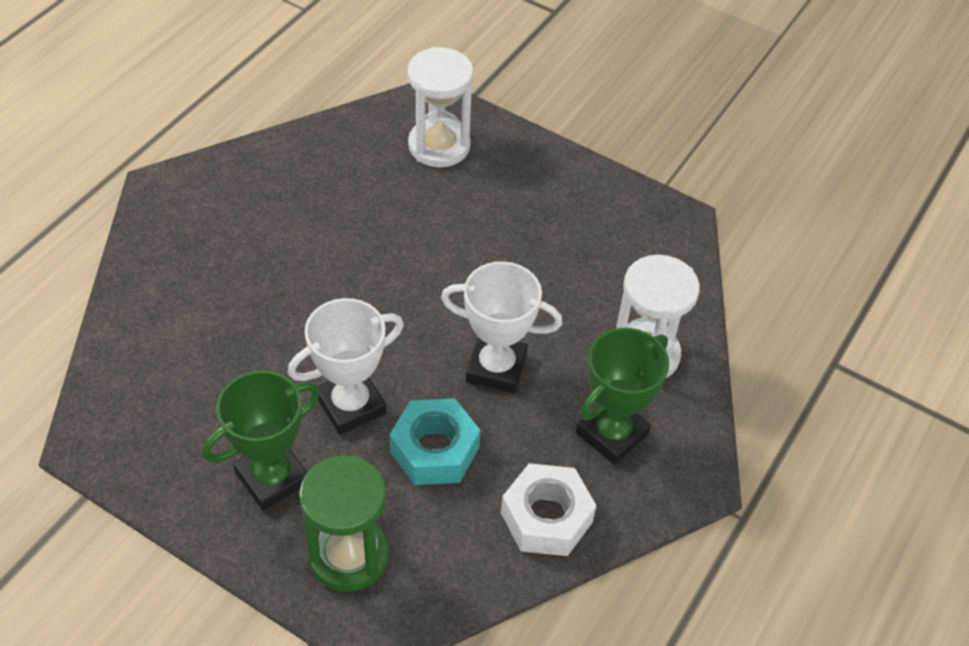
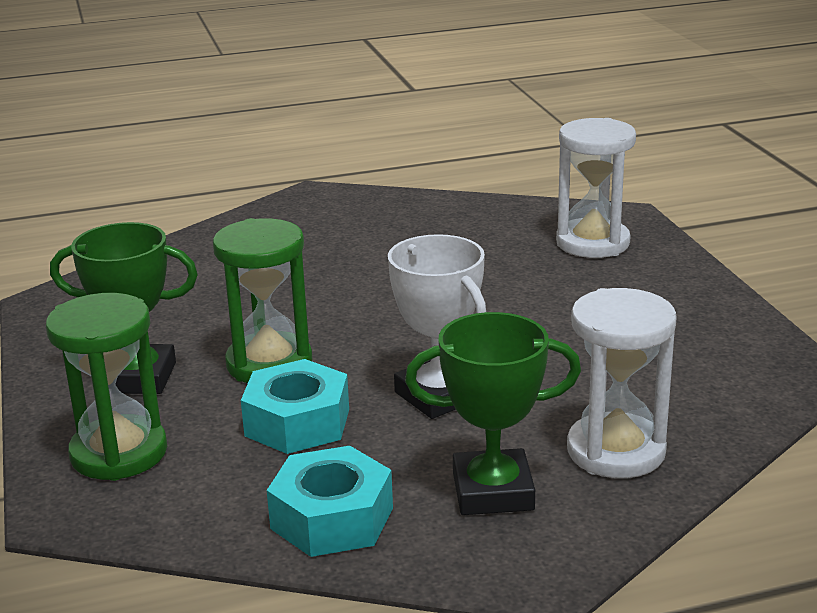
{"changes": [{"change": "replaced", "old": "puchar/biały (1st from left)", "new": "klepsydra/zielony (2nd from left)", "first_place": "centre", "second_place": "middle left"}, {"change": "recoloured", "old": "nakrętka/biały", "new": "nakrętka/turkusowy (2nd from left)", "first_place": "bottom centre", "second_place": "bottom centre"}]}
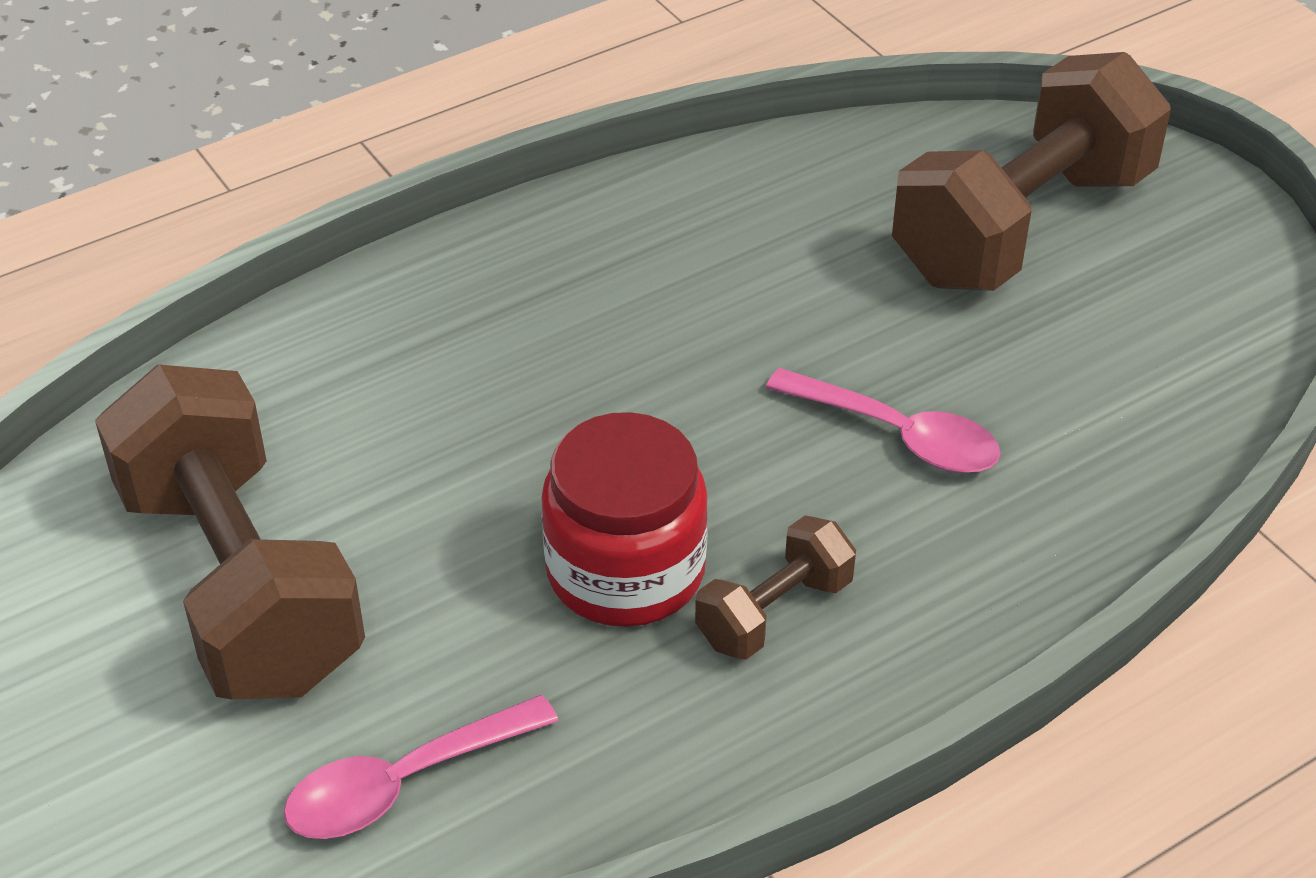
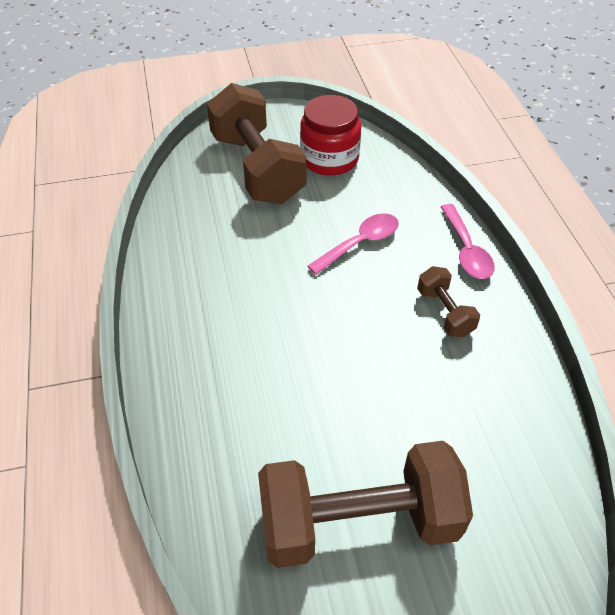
{"changes": [{"change": "moved", "old": "słoik/czerwony", "first_place": "centre", "second_place": "top centre"}, {"change": "moved", "old": "łyżka/różowy (1st from left in the first image)", "new": "łyżka/różowy (2nd from left)", "first_place": "bottom left", "second_place": "middle right"}]}
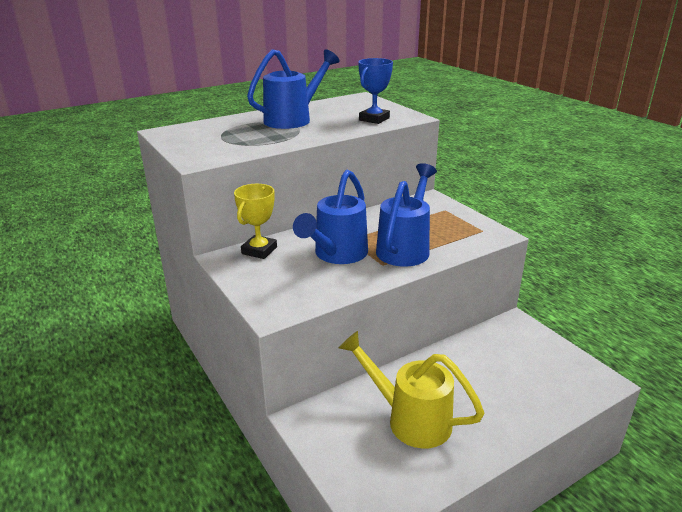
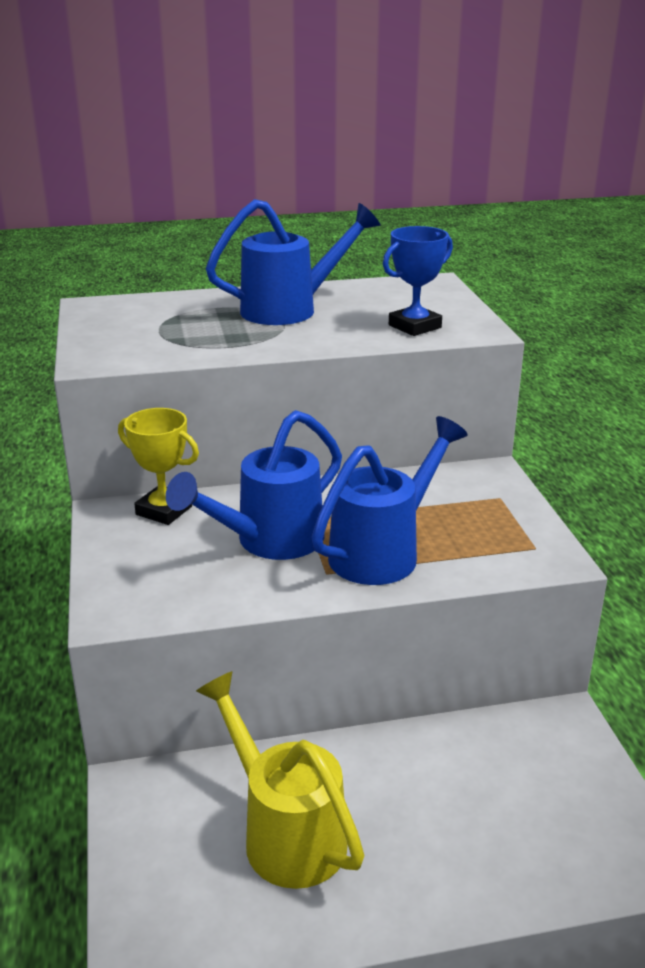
{"changes": [{"change": "turned", "old": "puchar/żółty", "first_place": "centre", "second_place": "middle left", "degrees": 75}]}
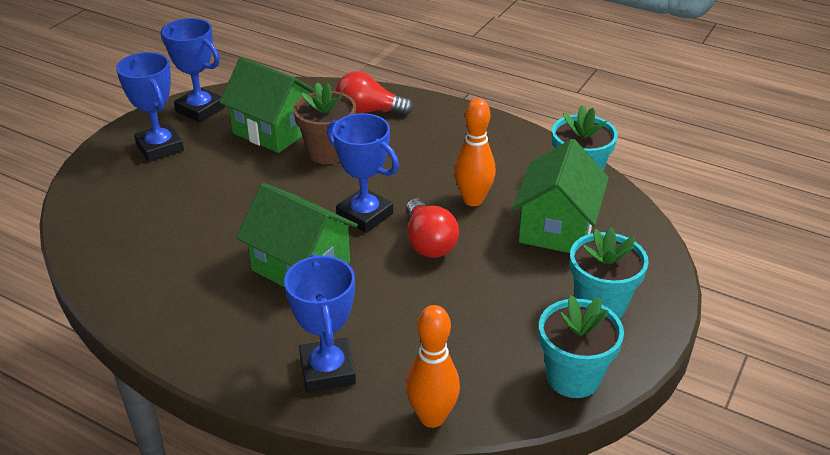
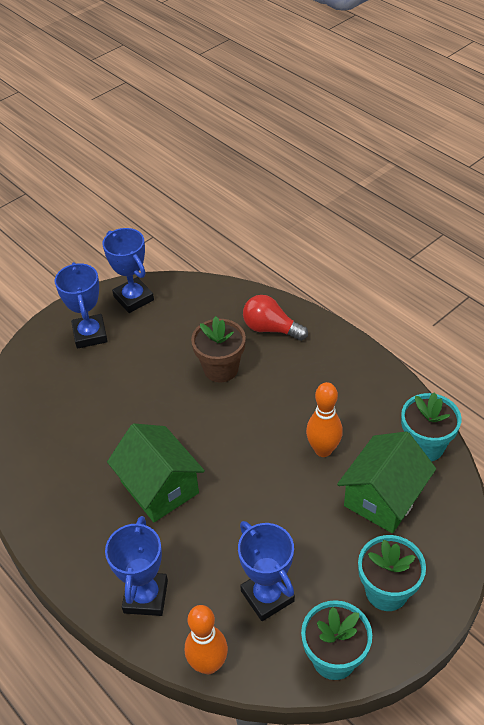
{"changes": [{"change": "moved", "old": "puchar/niebieski (4th from left)", "first_place": "centre", "second_place": "bottom centre"}, {"change": "removed", "old": "domek/zielony (1st from left)", "first_place": "top left"}, {"change": "removed", "old": "żarówka/czerwony (2nd from left)", "first_place": "centre"}]}
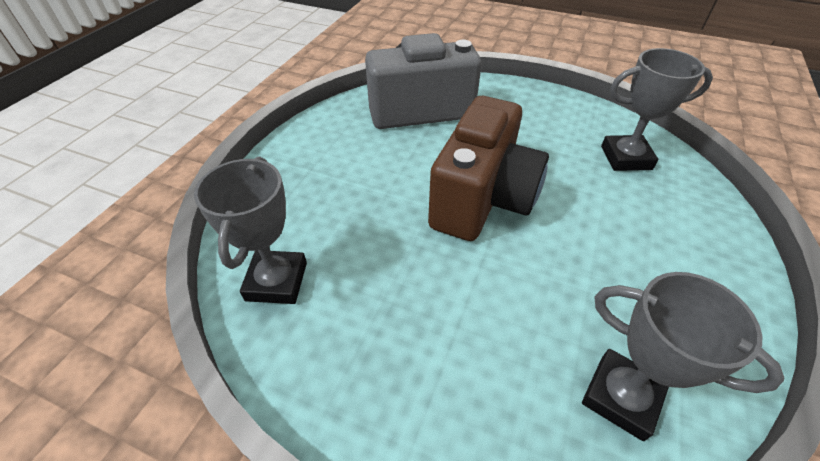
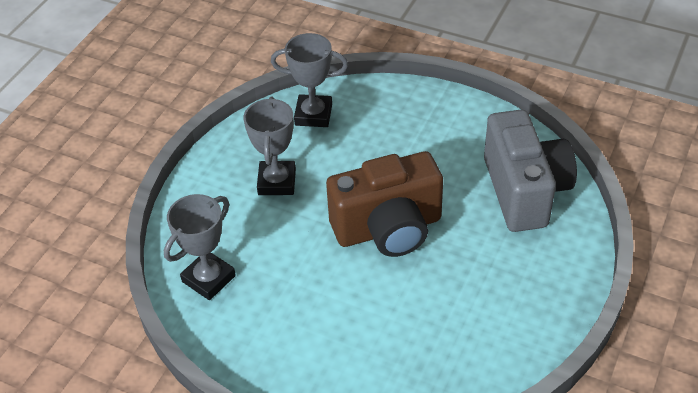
{"changes": [{"change": "moved", "old": "puchar/szary (2nd from left)", "first_place": "top right", "second_place": "centre"}, {"change": "turned", "old": "aparat fotograficzny/brązowy", "first_place": "centre", "second_place": "centre", "degrees": -45}]}
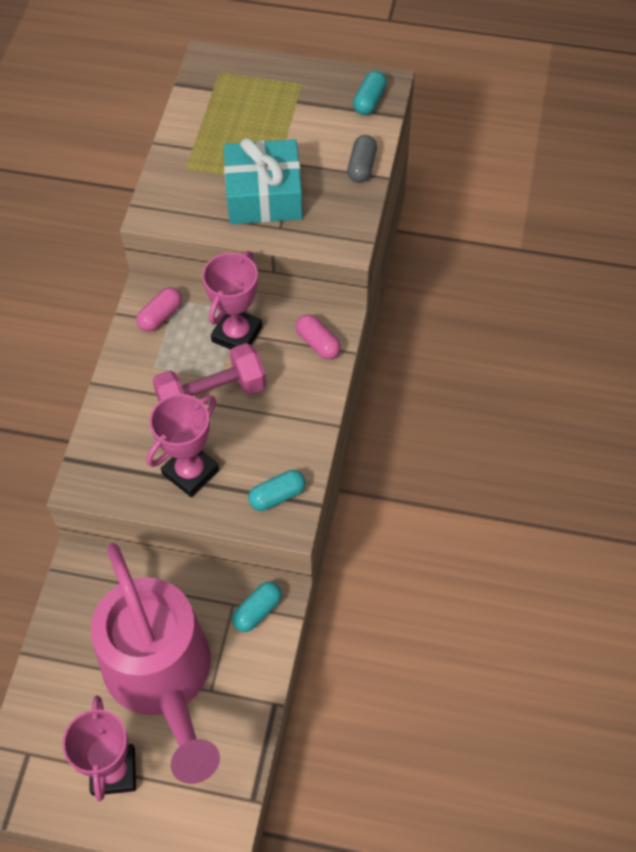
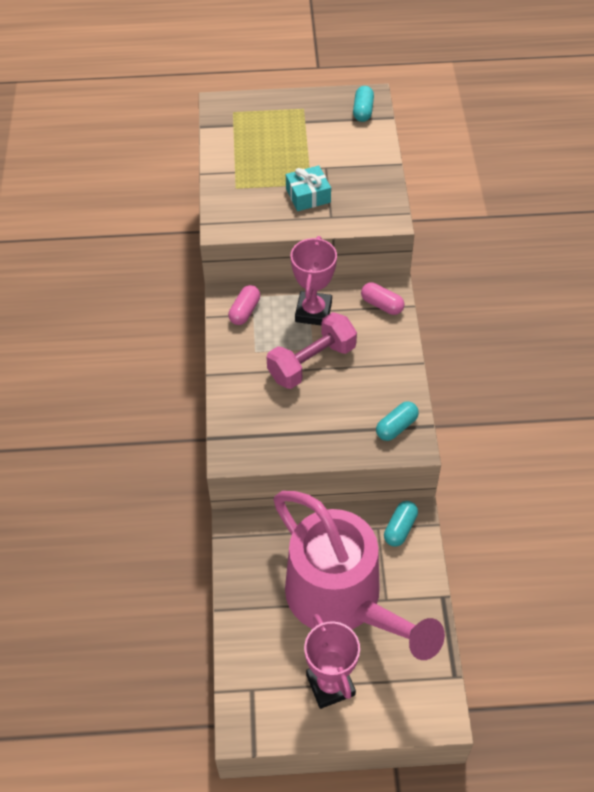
{"changes": [{"change": "resized", "old": "prezent/turkusowy", "first_place": "top centre", "second_place": "top centre", "factor": 0.59}, {"change": "removed", "old": "puchar/różowy (2nd from left)", "first_place": "middle left"}, {"change": "removed", "old": "kapsułka/szary", "first_place": "top centre"}]}
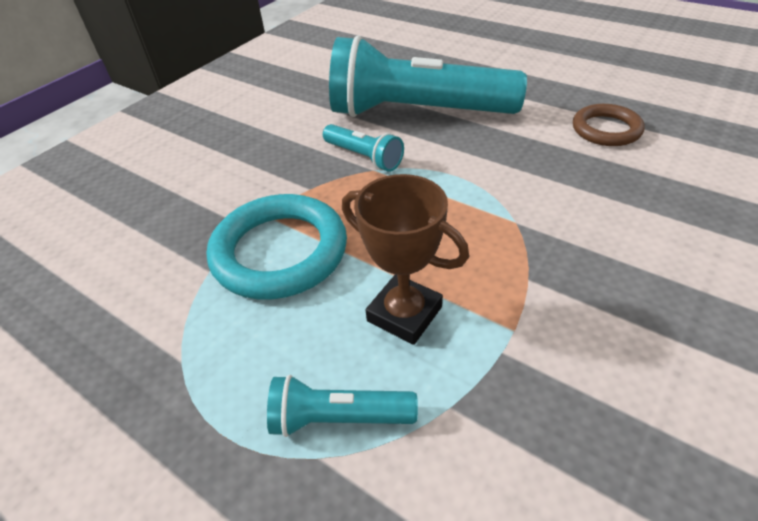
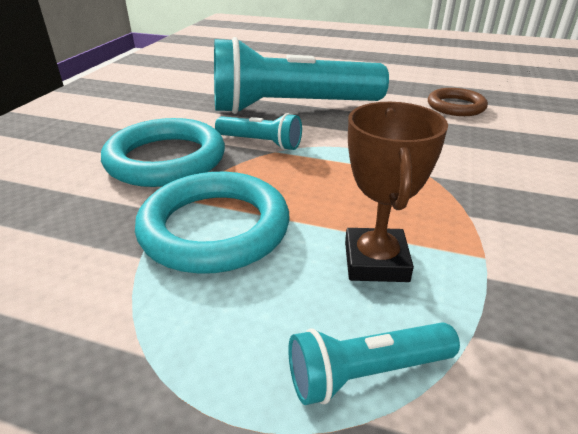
{"changes": [{"change": "added", "new": "pierścień/turkusowy (1st from left)", "second_place": "middle left"}, {"change": "turned", "old": "puchar/brązowy", "first_place": "centre", "second_place": "middle right", "degrees": 75}]}
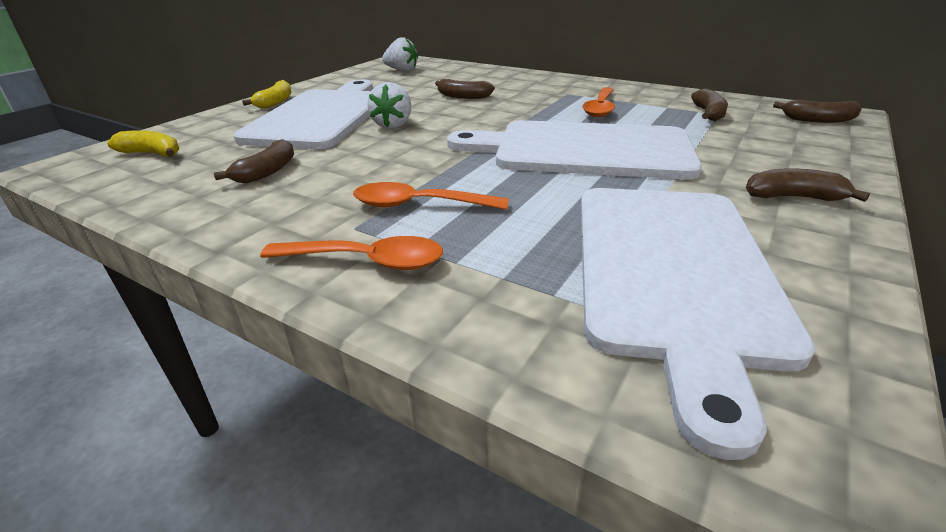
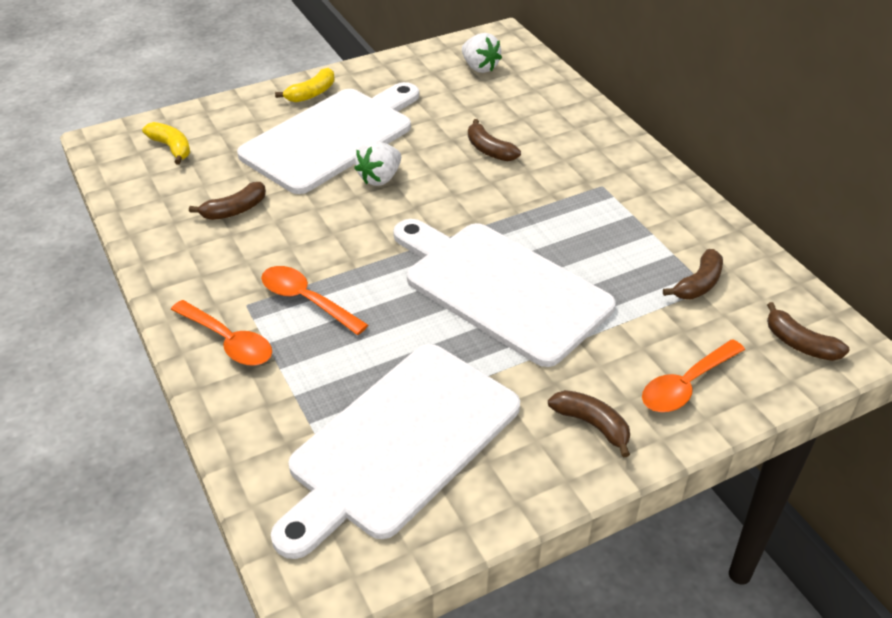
{"changes": [{"change": "moved", "old": "łyżka/pomarańczowy (3rd from left)", "first_place": "top centre", "second_place": "middle right"}]}
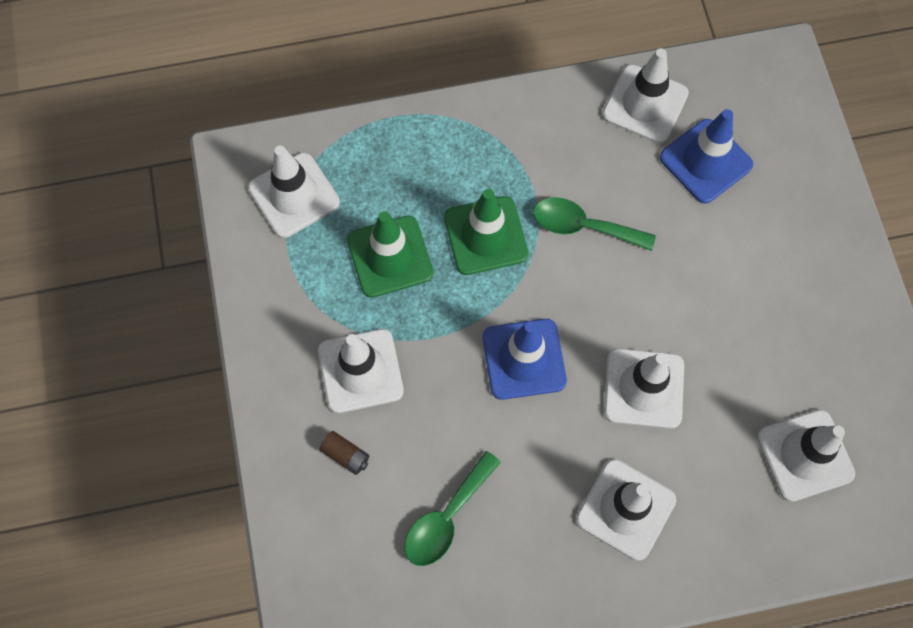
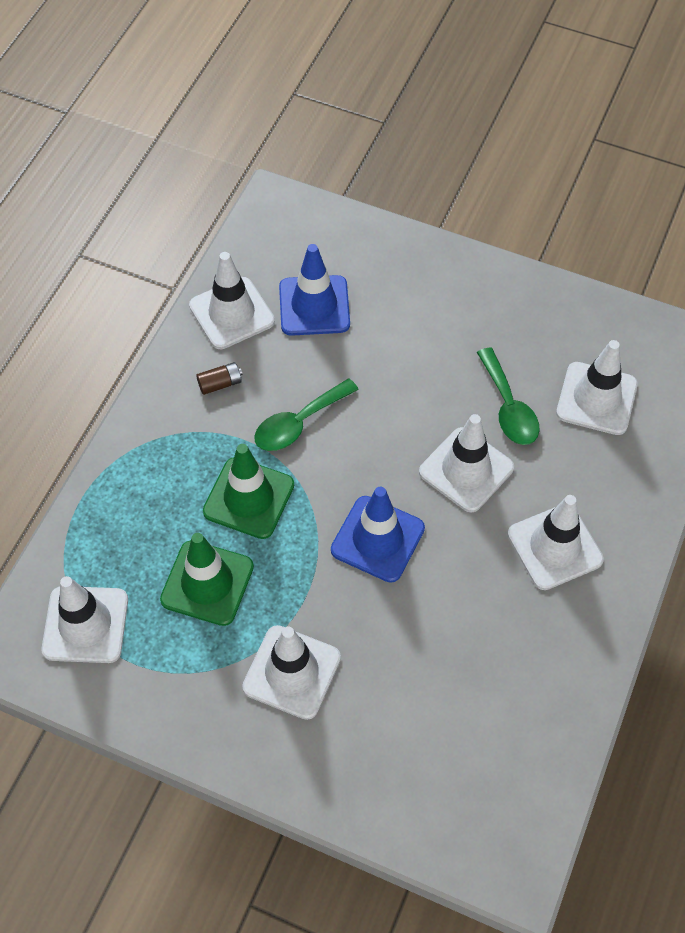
{"changes": [{"change": "moved", "old": "bateria/brązowy", "first_place": "bottom centre", "second_place": "middle left"}, {"change": "moved", "old": "łyżka/zielony (1st from left in the first image)", "new": "łyżka/zielony (2nd from left)", "first_place": "bottom centre", "second_place": "middle right"}]}
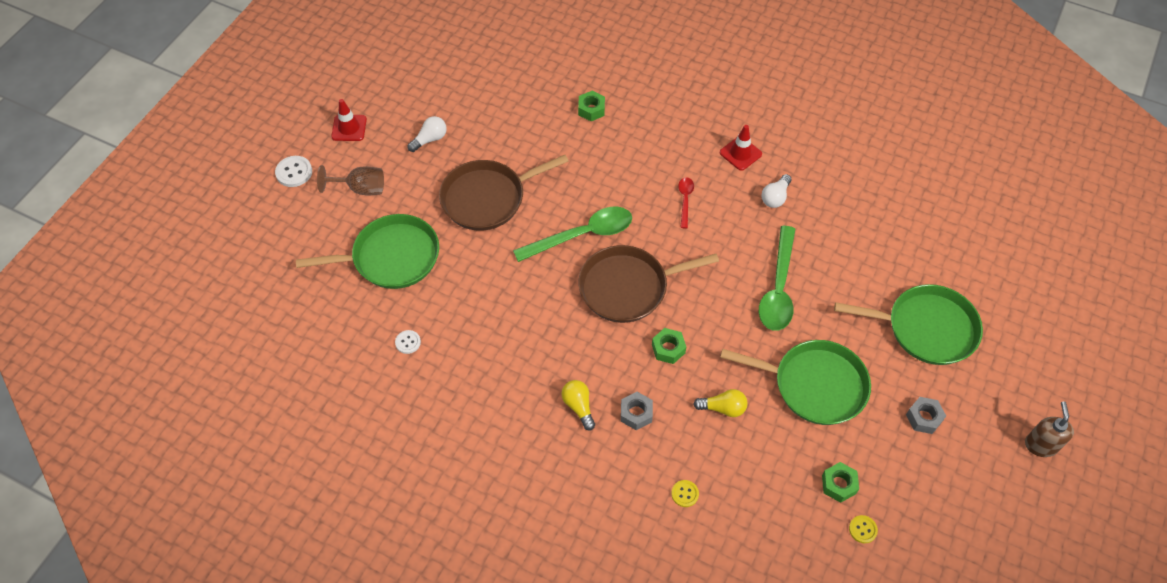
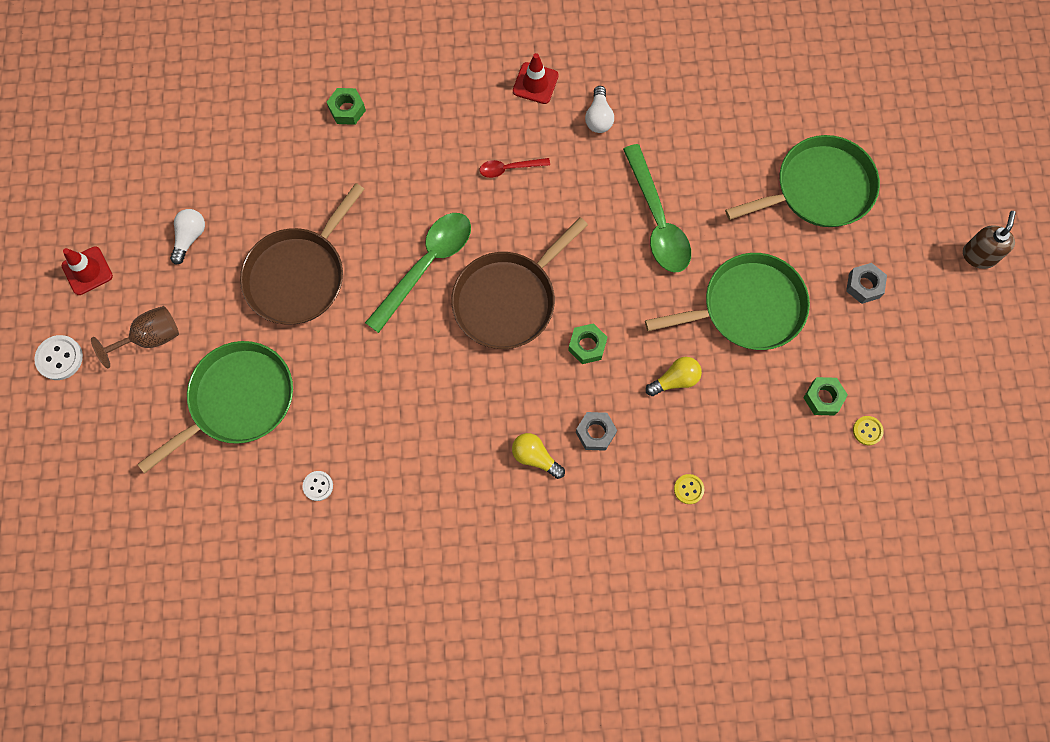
{"changes": [{"change": "turned", "old": "łyżka/czerwony", "first_place": "centre", "second_place": "top centre", "degrees": -75}, {"change": "turned", "old": "dozownik mydła/brązowy", "first_place": "bottom right", "second_place": "top right", "degrees": 45}]}
